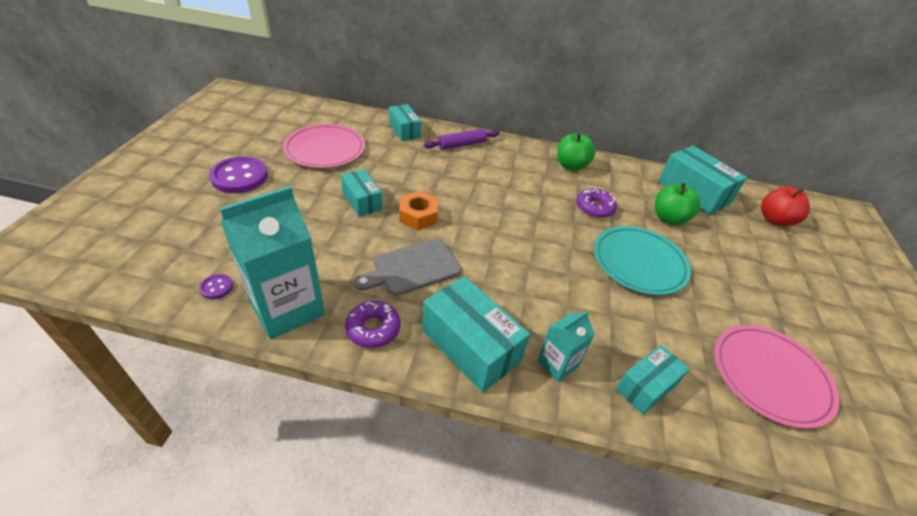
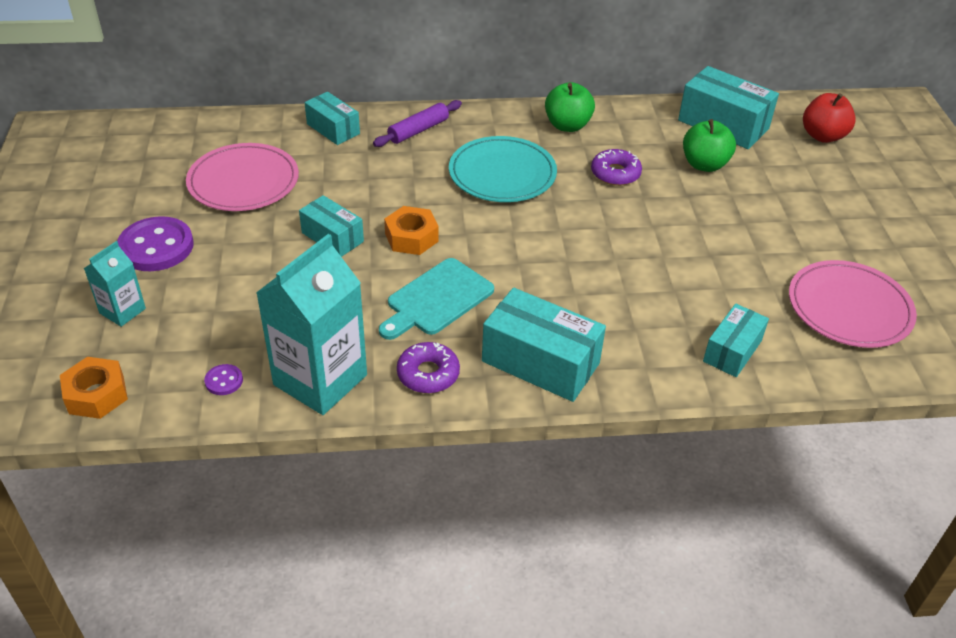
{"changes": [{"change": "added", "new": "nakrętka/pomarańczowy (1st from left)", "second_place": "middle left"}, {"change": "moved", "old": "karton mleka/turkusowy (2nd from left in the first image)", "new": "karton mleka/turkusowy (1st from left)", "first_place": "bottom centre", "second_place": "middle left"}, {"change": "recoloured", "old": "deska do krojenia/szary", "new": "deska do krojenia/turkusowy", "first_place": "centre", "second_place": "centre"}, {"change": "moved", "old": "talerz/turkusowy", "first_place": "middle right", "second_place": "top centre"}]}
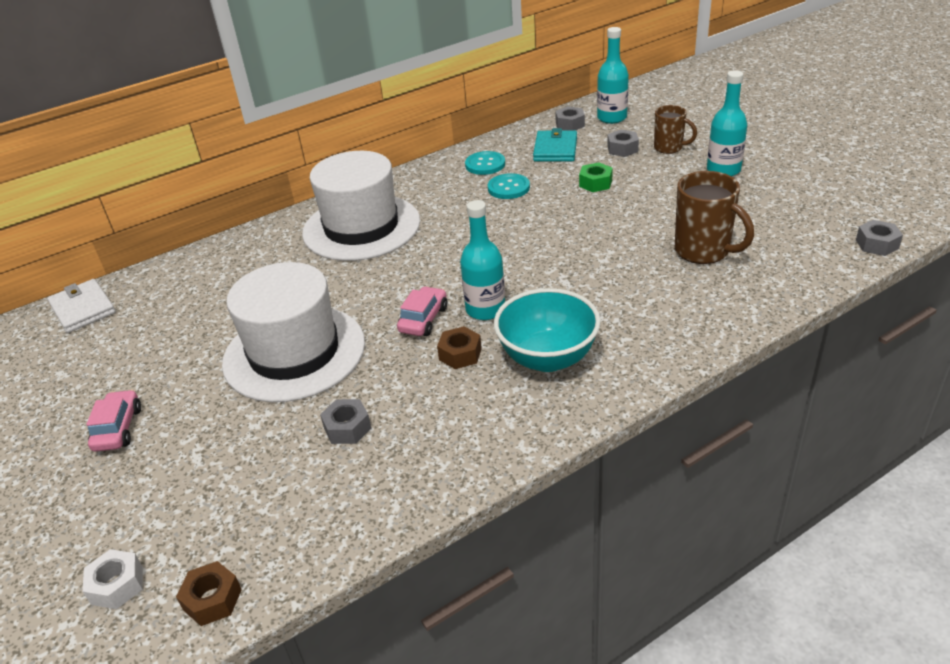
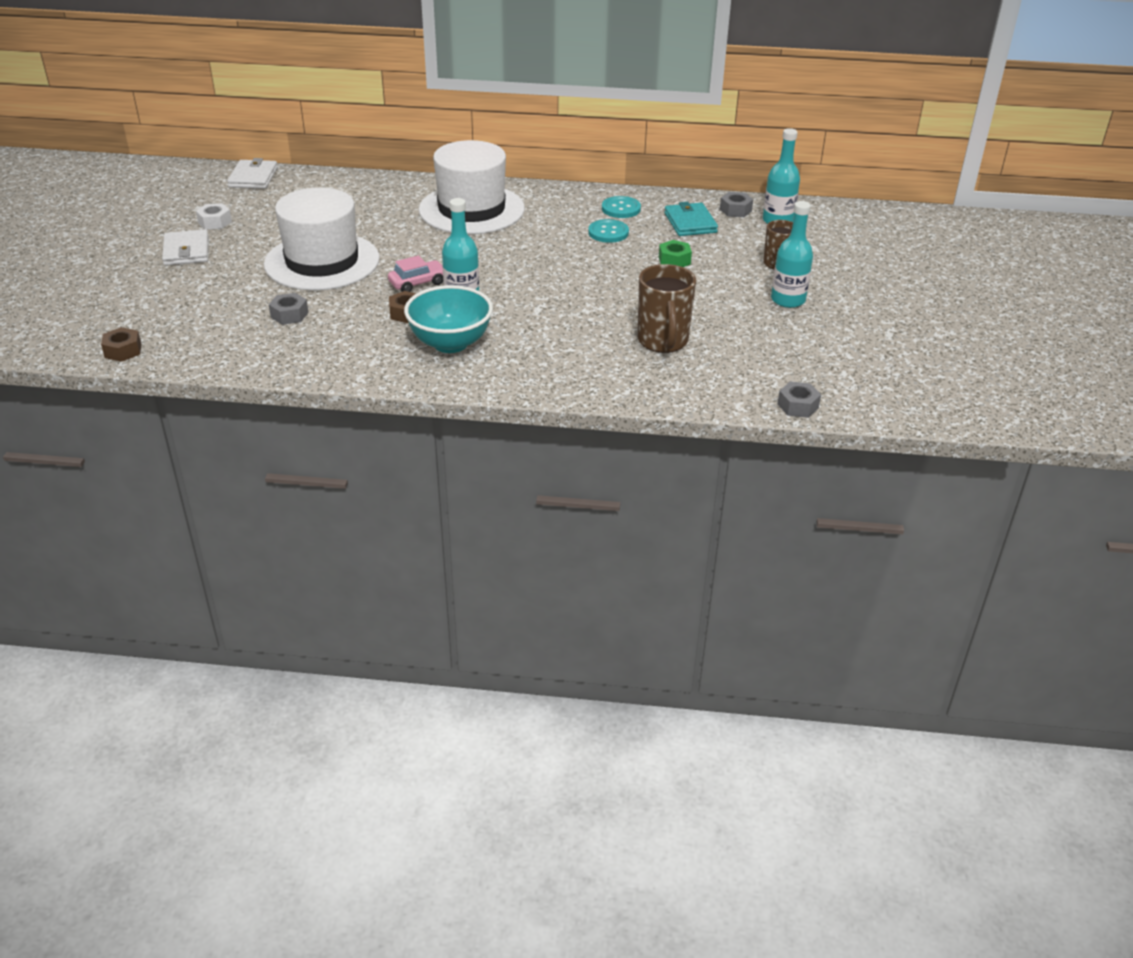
{"changes": [{"change": "replaced", "old": "samochód/różowy (1st from left)", "new": "portfel/biały (1st from left)", "first_place": "middle left", "second_place": "top left"}, {"change": "moved", "old": "nakrętka/biały", "first_place": "bottom left", "second_place": "top left"}, {"change": "turned", "old": "portfel/turkusowy", "first_place": "top centre", "second_place": "top centre", "degrees": -60}, {"change": "removed", "old": "nakrętka/szary (3rd from left)", "first_place": "top centre"}]}
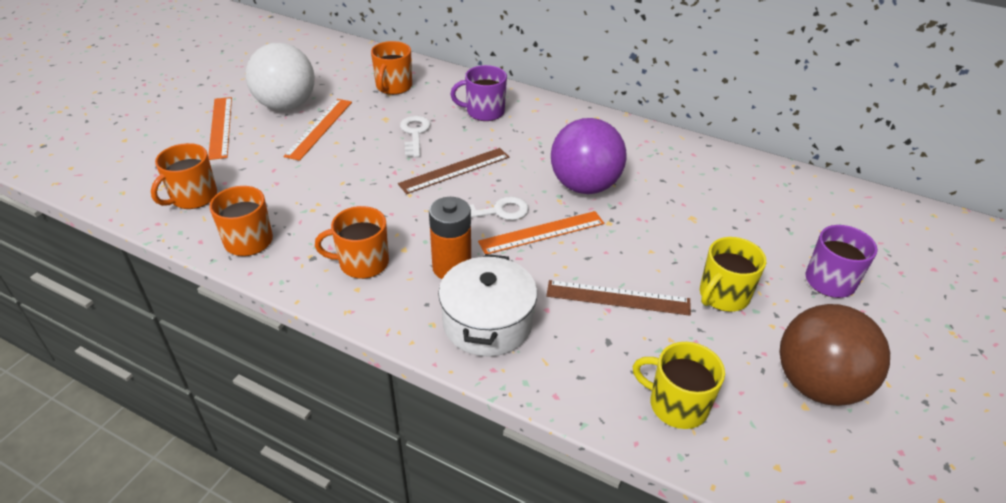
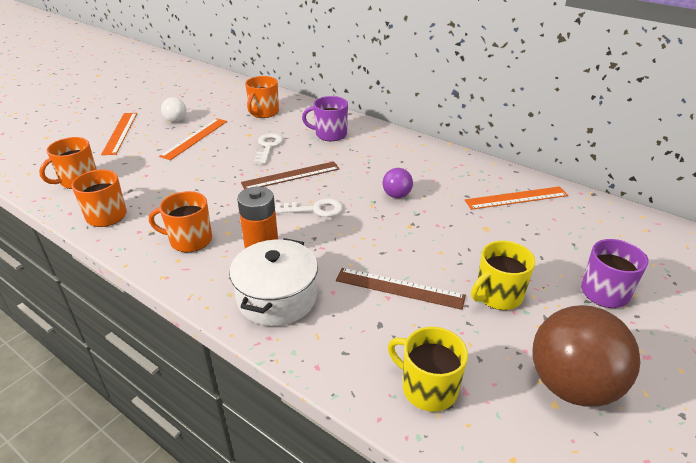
{"changes": [{"change": "resized", "old": "piłka/biały", "first_place": "top left", "second_place": "top left", "factor": 0.48}, {"change": "resized", "old": "piłka/fioletowy", "first_place": "top centre", "second_place": "centre", "factor": 0.48}, {"change": "moved", "old": "linijka/pomarańczowy (3rd from left)", "first_place": "centre", "second_place": "middle right"}]}
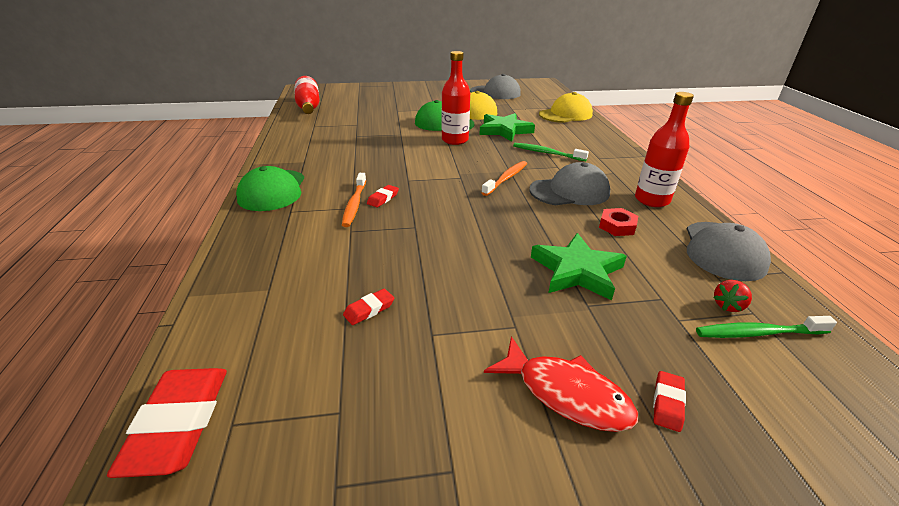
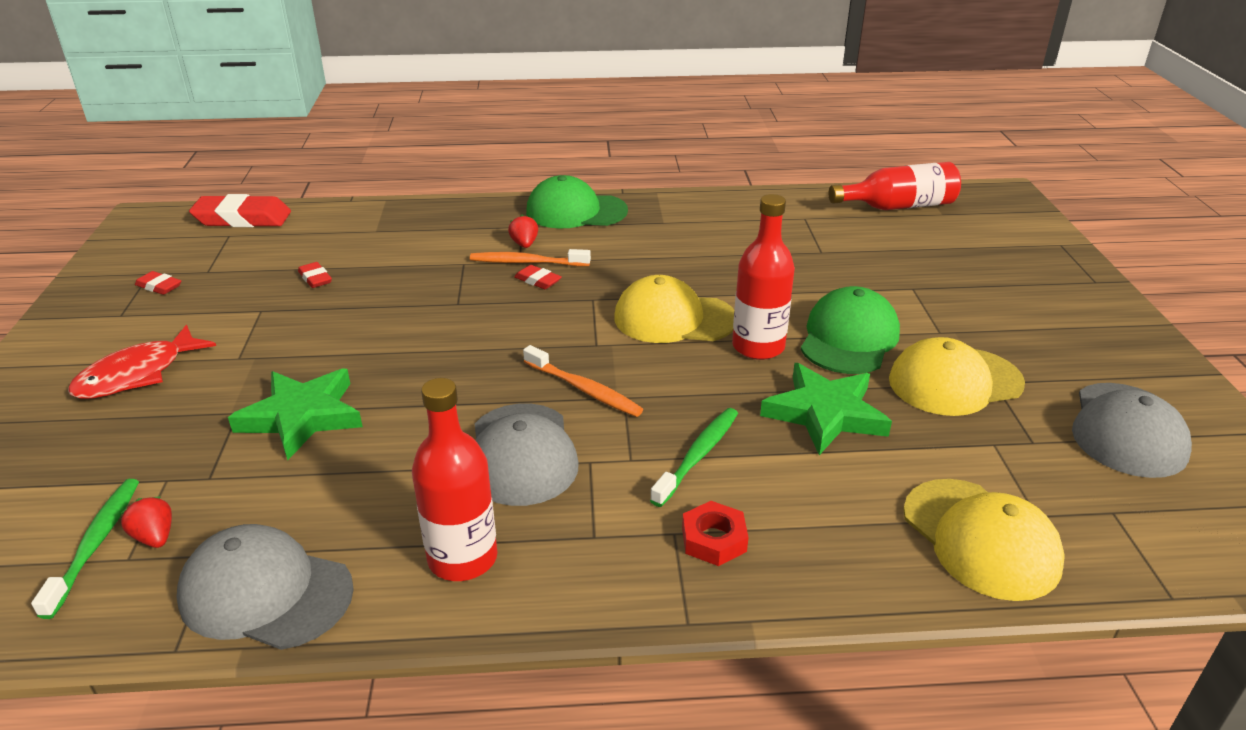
{"changes": [{"change": "moved", "old": "gumka do mazania/czerwony (4th from left in the first image)", "new": "gumka do mazania/czerwony (1st from left)", "first_place": "bottom right", "second_place": "middle left"}, {"change": "added", "new": "truskawka/czerwony (2nd from left)", "second_place": "top centre"}, {"change": "added", "new": "czapka/żółty (1st from left)", "second_place": "centre"}, {"change": "moved", "old": "nakrętka/czerwony", "first_place": "middle right", "second_place": "bottom centre"}]}
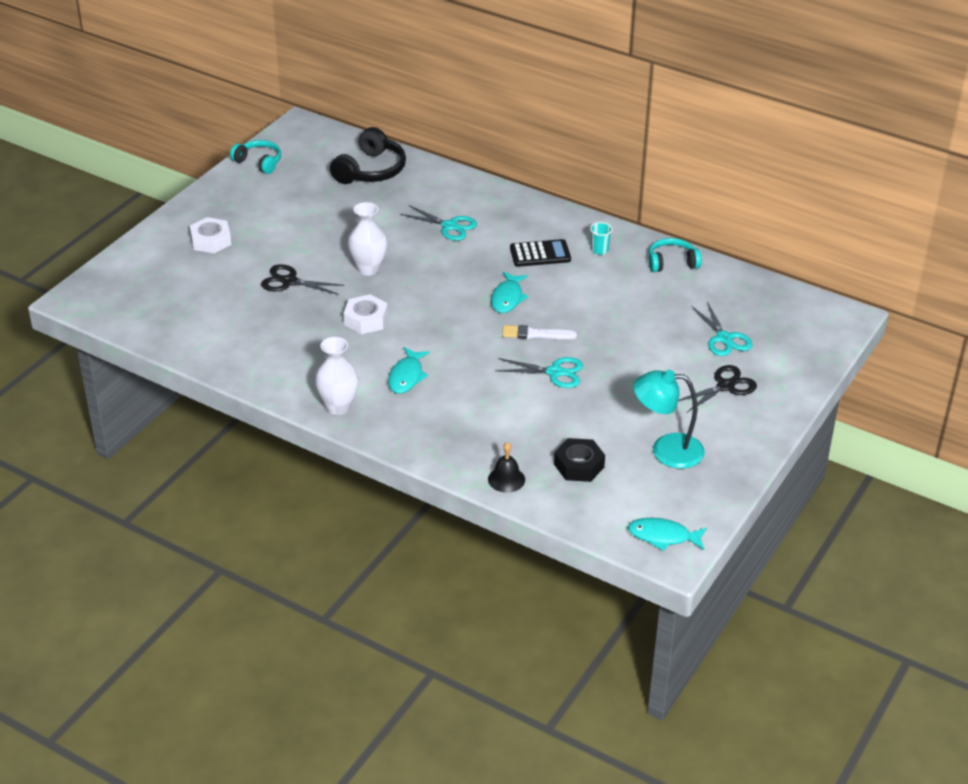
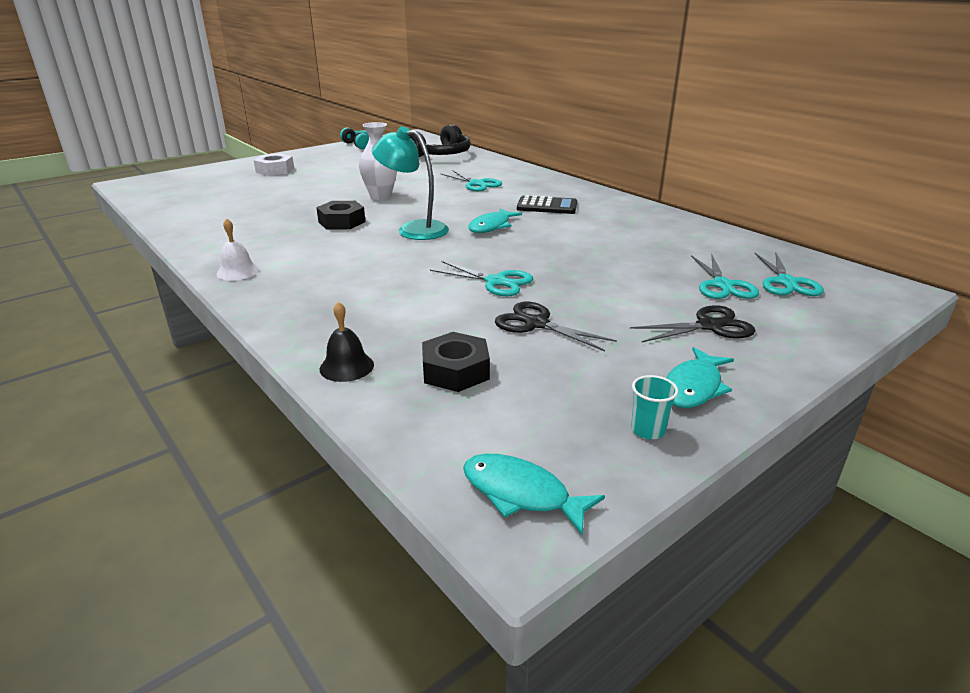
{"changes": [{"change": "replaced", "old": "wazon/biały (1st from left)", "new": "dzwonek/biały", "first_place": "centre", "second_place": "middle left"}, {"change": "recoloured", "old": "nakrętka/biały (2nd from left)", "new": "nakrętka/czarny (1st from left)", "first_place": "centre", "second_place": "top centre"}, {"change": "moved", "old": "lampka/turkusowy", "first_place": "middle right", "second_place": "top centre"}, {"change": "moved", "old": "nożyczki/czarny (1st from left)", "first_place": "middle left", "second_place": "centre"}, {"change": "moved", "old": "szklanka/turkusowy", "first_place": "top centre", "second_place": "middle right"}, {"change": "moved", "old": "ryba/turkusowy (1st from left in the first image)", "new": "ryba/turkusowy (3rd from left)", "first_place": "centre", "second_place": "middle right"}, {"change": "added", "new": "nożyczki/turkusowy (4th from left)", "second_place": "middle right"}, {"change": "removed", "old": "pędzel/biały", "first_place": "centre"}, {"change": "removed", "old": "słuchawki/turkusowy (2nd from left)", "first_place": "top right"}]}
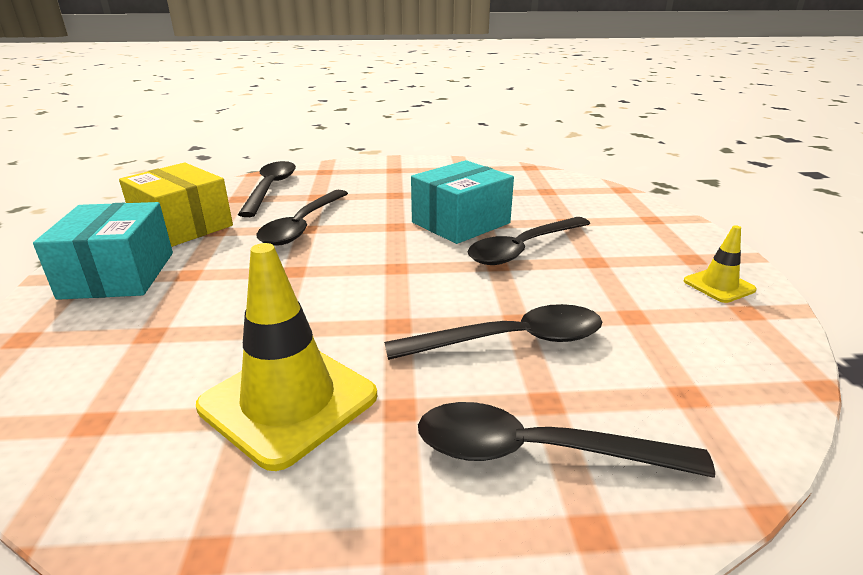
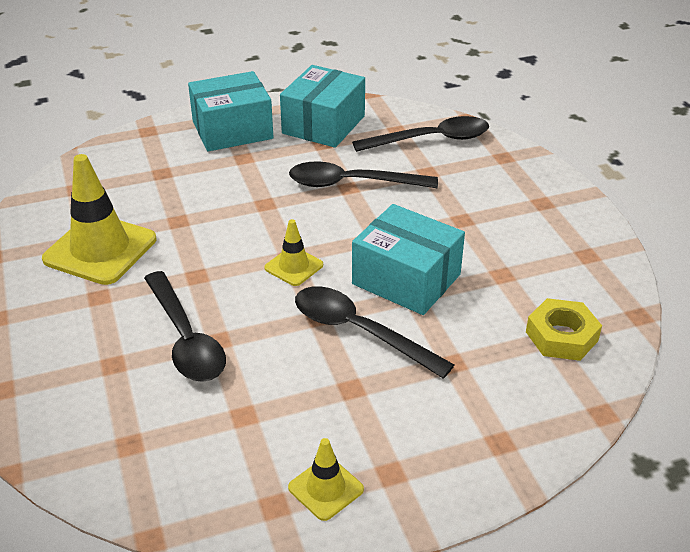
{"changes": [{"change": "added", "new": "pachołek/żółty (2nd from left)", "second_place": "centre"}, {"change": "recoloured", "old": "pudełko/żółty", "new": "pudełko/turkusowy (2nd from left)", "first_place": "middle left", "second_place": "top centre"}, {"change": "added", "new": "nakrętka/żółty", "second_place": "middle right"}, {"change": "removed", "old": "łyżka/czarny (5th from left)", "first_place": "bottom centre"}]}
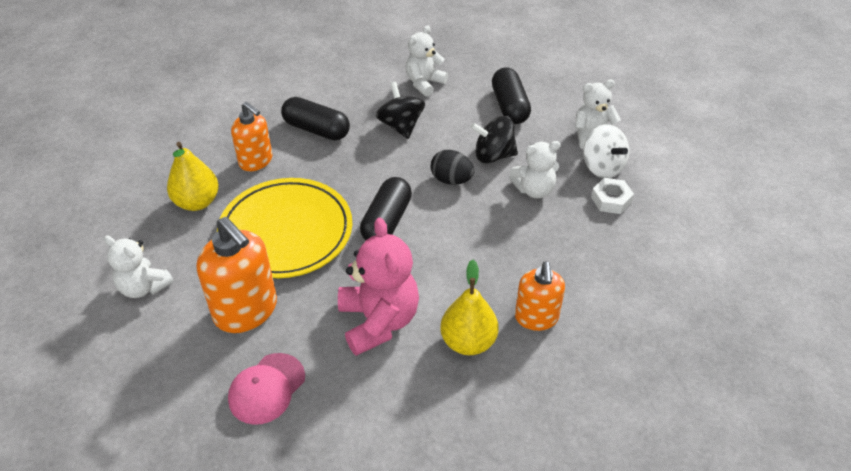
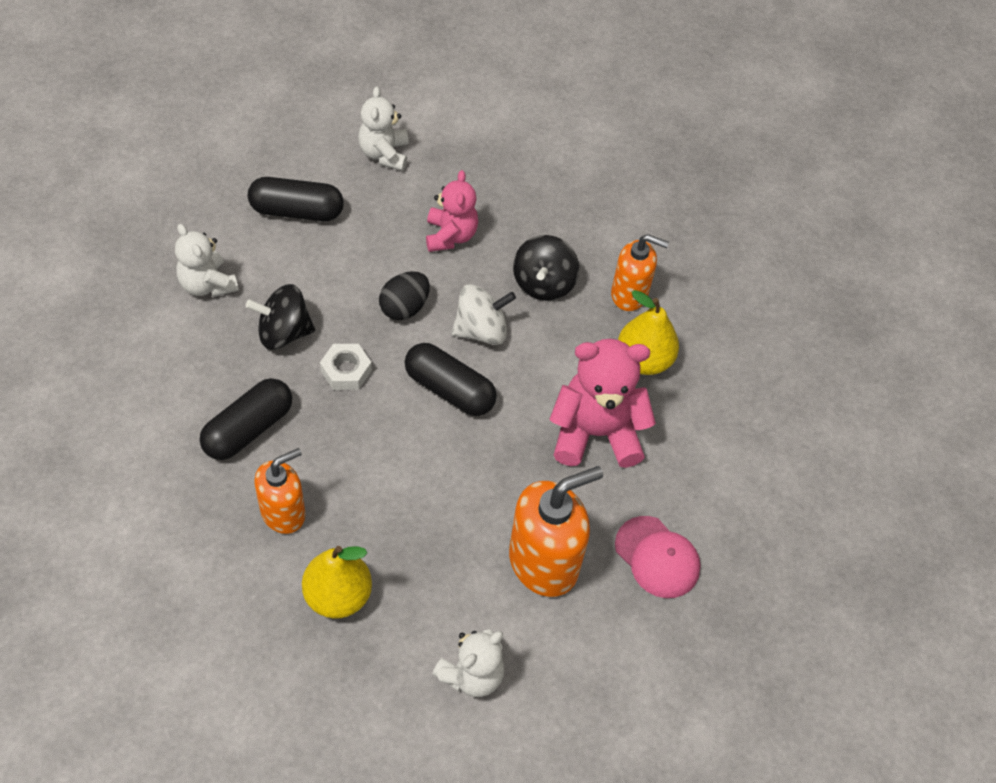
{"changes": [{"change": "moved", "old": "nakrętka/biały", "first_place": "middle right", "second_place": "centre"}, {"change": "recoloured", "old": "miś/biały (3rd from left)", "new": "miś/różowy (1st from left)", "first_place": "centre", "second_place": "top centre"}, {"change": "moved", "old": "bączek/biały", "first_place": "top right", "second_place": "centre"}, {"change": "moved", "old": "bączek/czarny (2nd from left)", "first_place": "top centre", "second_place": "centre"}, {"change": "removed", "old": "talerz/żółty", "first_place": "centre"}]}
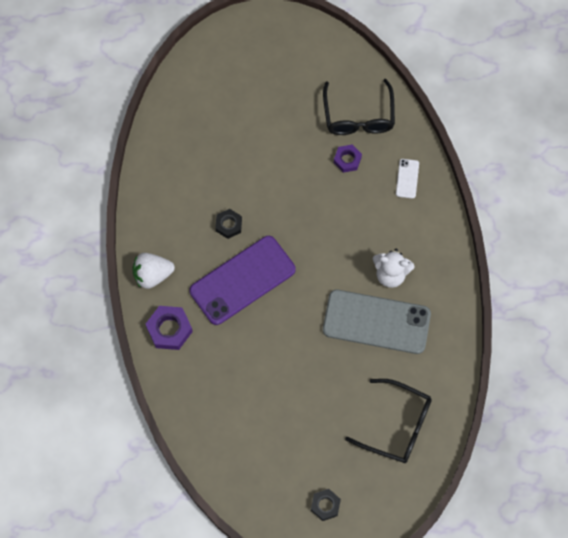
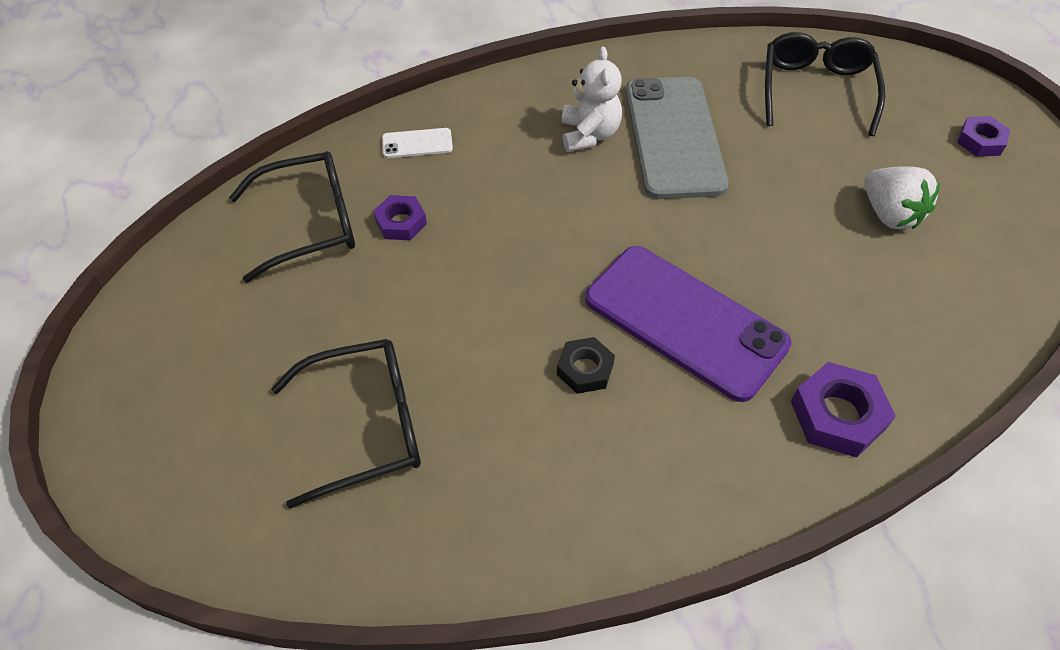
{"changes": [{"change": "added", "new": "okulary/czarny (2nd from left)", "second_place": "middle left"}, {"change": "moved", "old": "truskawka/biały", "first_place": "middle left", "second_place": "top right"}, {"change": "recoloured", "old": "nakrętka/czarny (2nd from left)", "new": "nakrętka/fioletowy (3rd from left)", "first_place": "bottom centre", "second_place": "top right"}]}
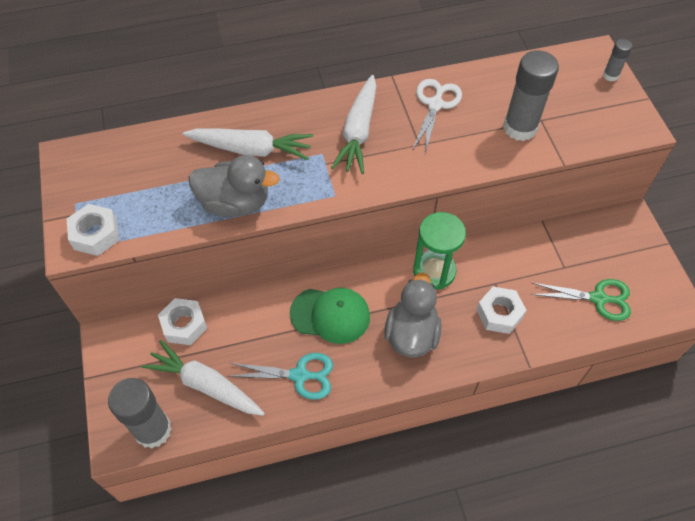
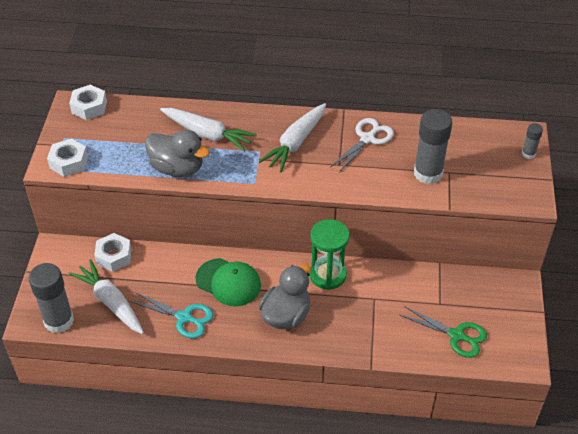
{"changes": [{"change": "moved", "old": "nakrętka/biały (3rd from left in the first image)", "new": "nakrętka/biały (2nd from left)", "first_place": "middle right", "second_place": "top left"}]}
